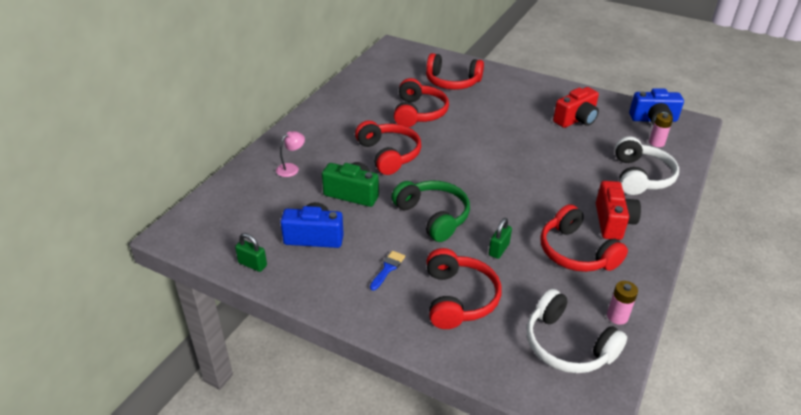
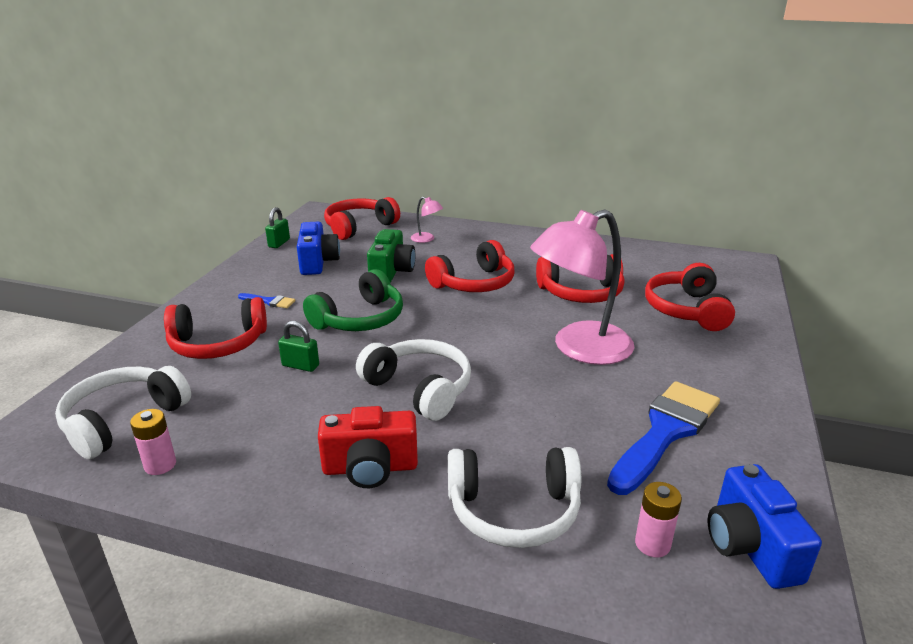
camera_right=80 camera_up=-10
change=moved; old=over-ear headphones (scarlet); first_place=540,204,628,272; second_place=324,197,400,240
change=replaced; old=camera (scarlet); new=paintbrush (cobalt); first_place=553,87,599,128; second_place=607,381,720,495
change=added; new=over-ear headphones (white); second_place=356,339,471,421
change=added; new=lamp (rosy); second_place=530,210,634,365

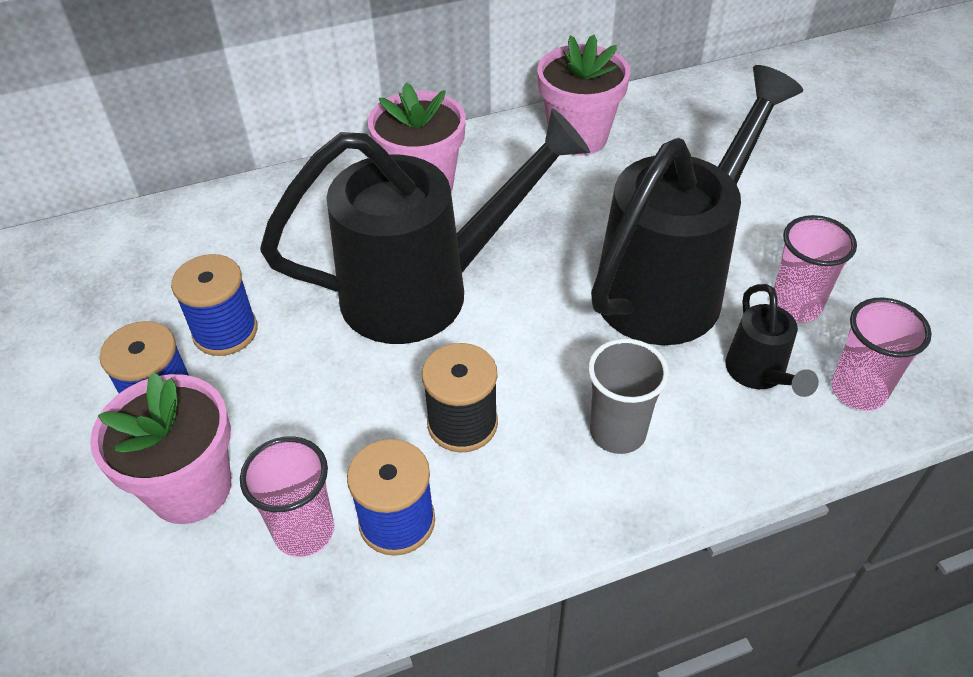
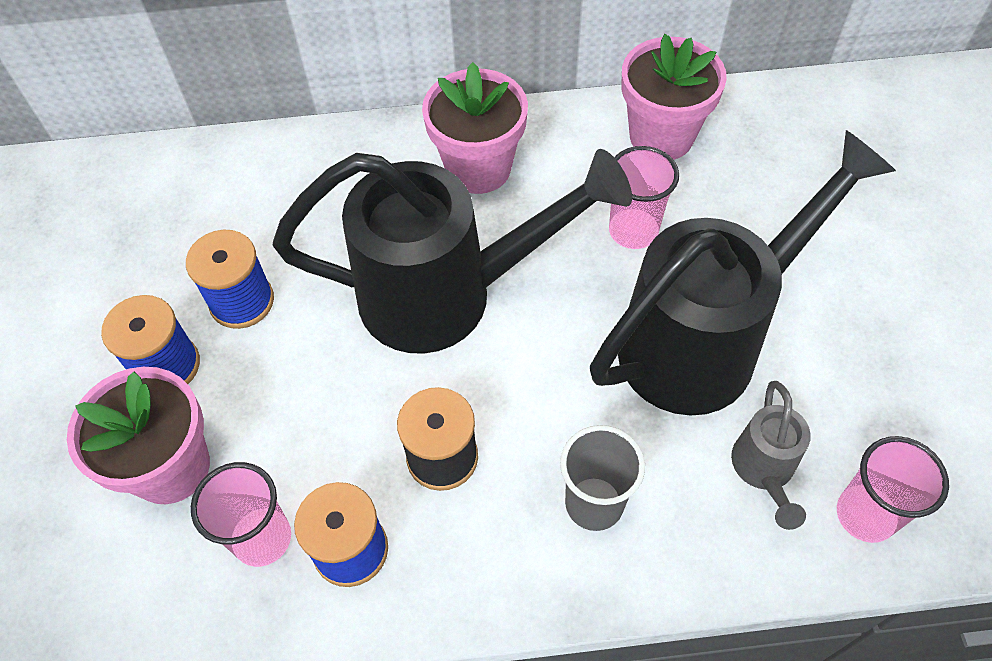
camera_right=15 camera_up=10
change=recoloured; old=watering pot (jet-black); new=watering pot (gray); first_place=725,284,819,397; second_place=731,381,811,530
change=moved; old=beaker (rosy); first_place=774,215,857,323; second_place=609,146,679,249

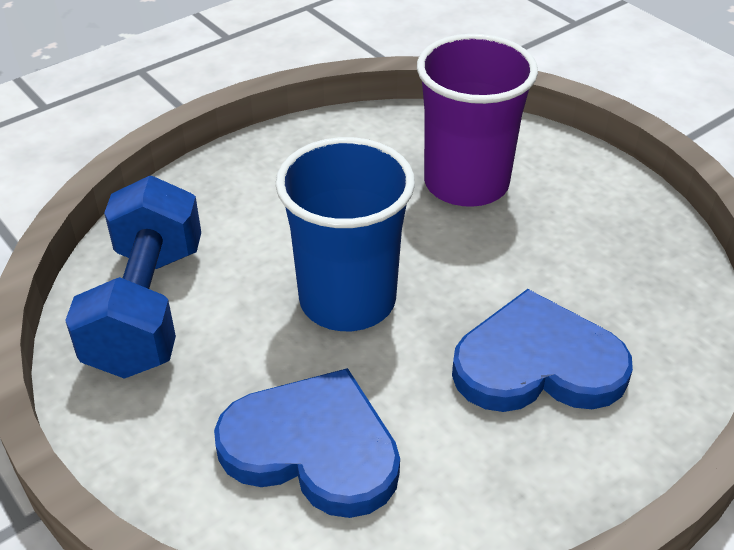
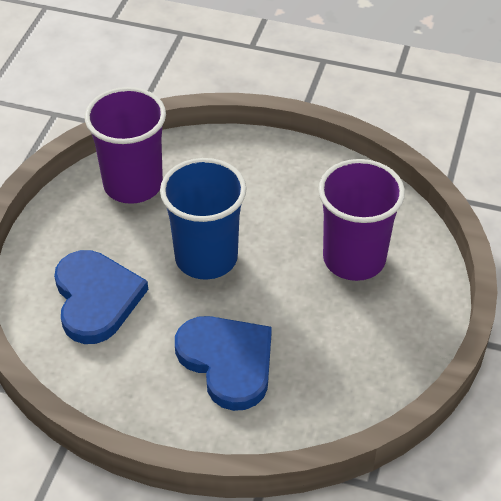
camera_right=55 camera_up=5
change=replaced; old=dumbbell (cobalt); new=beaker (purple); first_place=65,176,201,379; second_place=85,87,166,204

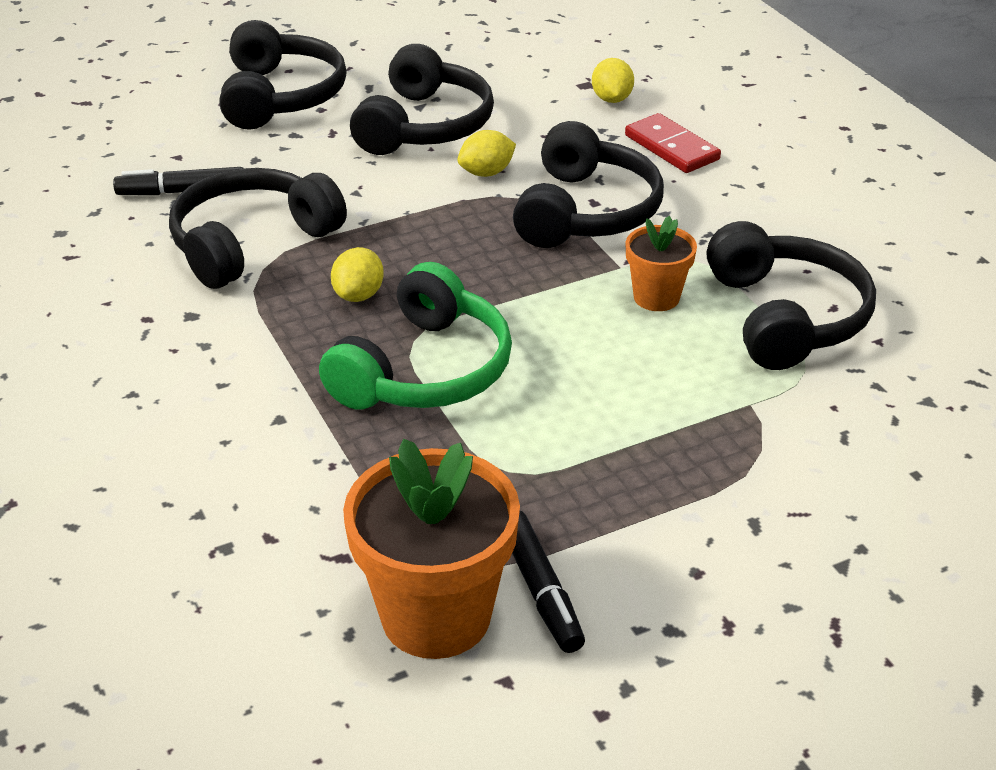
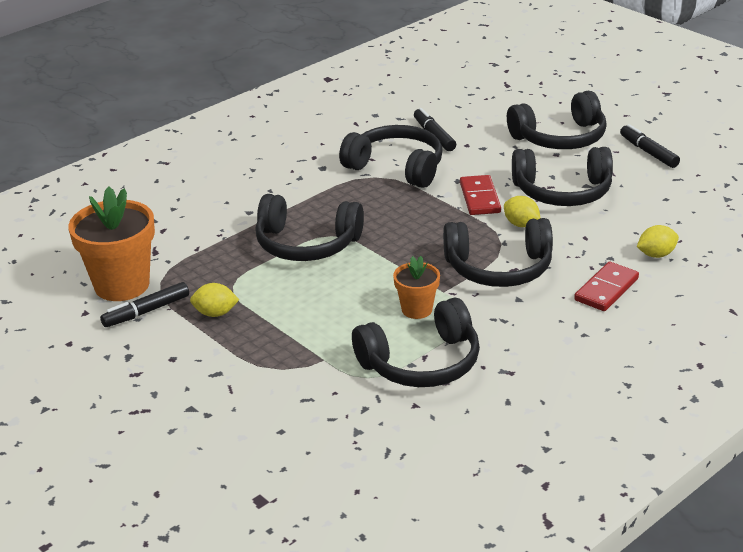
camera_right=75 camera_up=-5
change=recoloured; old=over-ear headphones (emerald); new=over-ear headphones (jet-black); first_place=319,262,512,410; second_place=255,194,364,261
change=moved; old=lemon (yellow); first_place=331,247,384,302; second_place=190,283,239,317
change=added; new=domino piece (scarlet); second_place=460,175,501,215
change=added; new=marker (jet-black); second_place=620,124,680,168

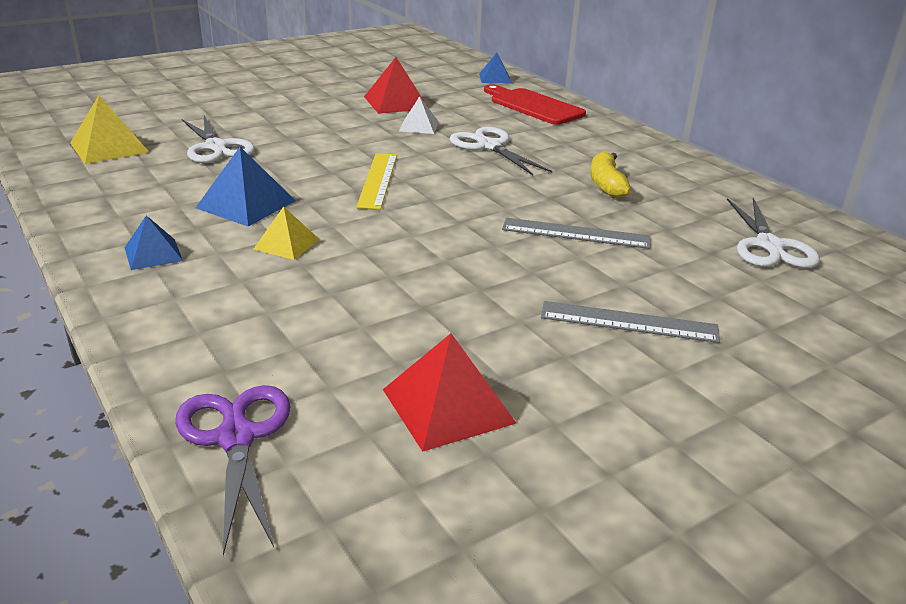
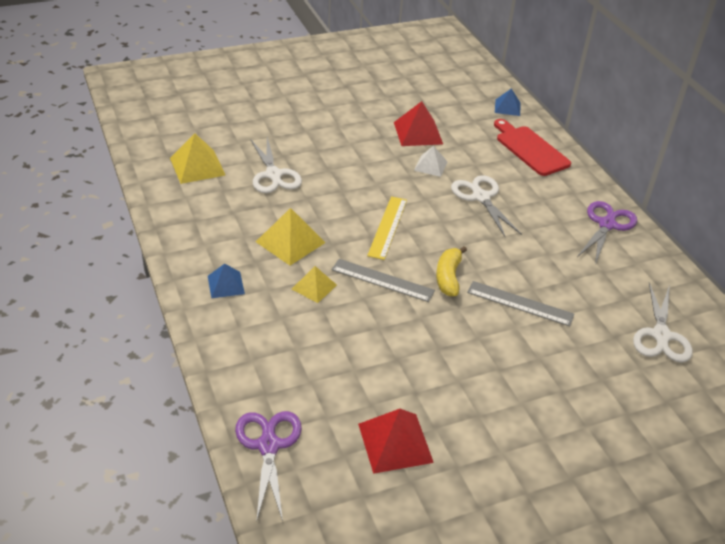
camera_right=10 camera_up=10
change=recoloured; old=pyramid (cobalt); new=pyramid (yellow); first_place=196,147,296,226; second_place=256,208,325,266
change=moved; old=ruler (gray); first_place=541,301,720,343; second_place=332,259,435,302
change=moved; old=toy banana (yellow); first_place=590,151,631,198; second_place=436,246,467,297
change=added; new=pair of scissors (purple); second_place=577,201,637,265

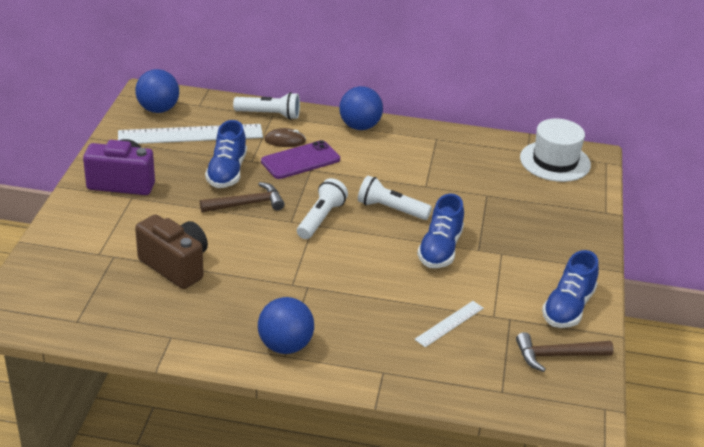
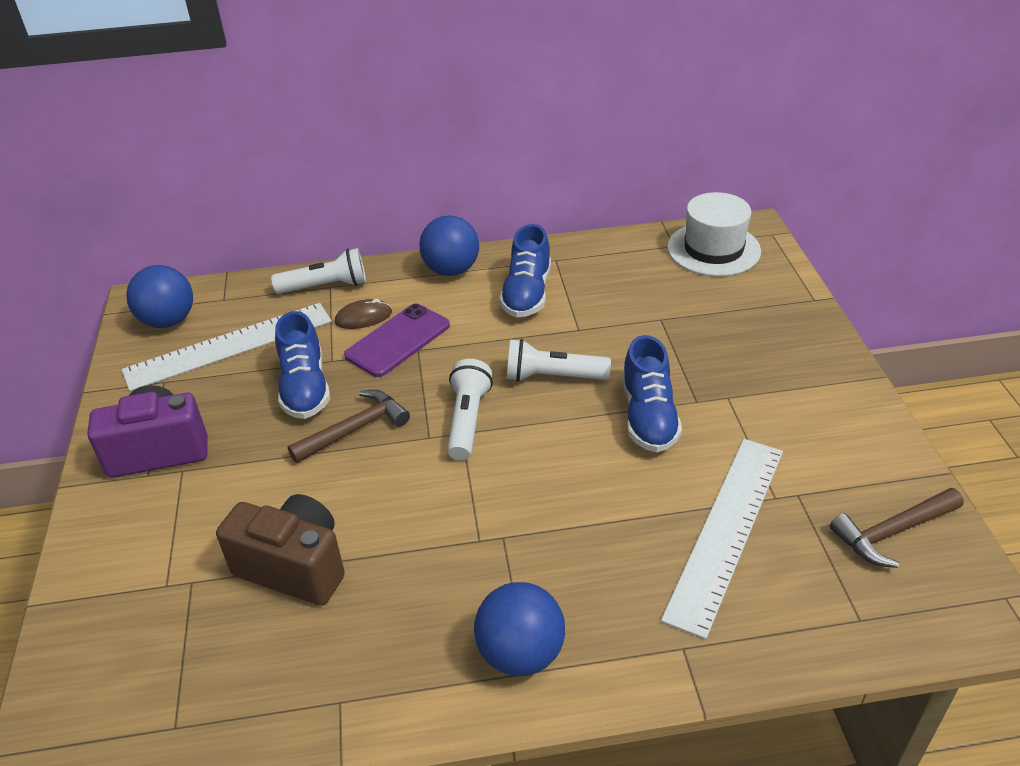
camera_right=-15 camera_up=5
change=resized; old=ruler (white); first_place=414,301,484,347; second_place=661,439,783,639; factor=2.0
change=moved; old=sneaker (cobalt); first_place=542,250,599,328; second_place=499,224,551,317

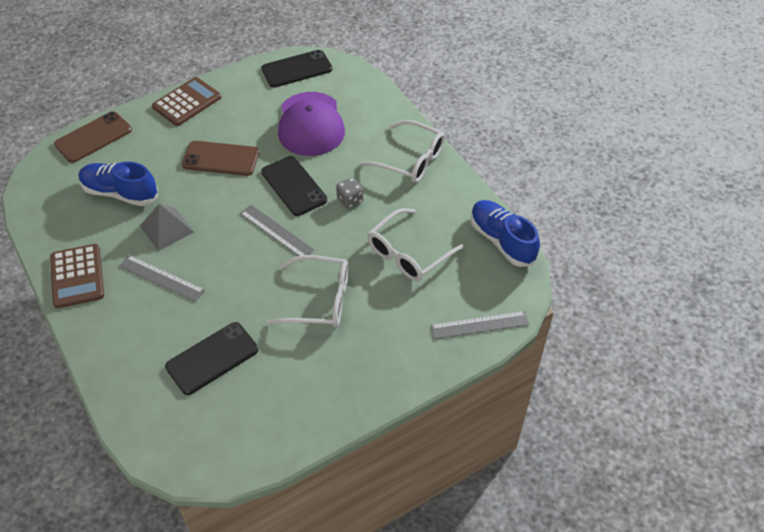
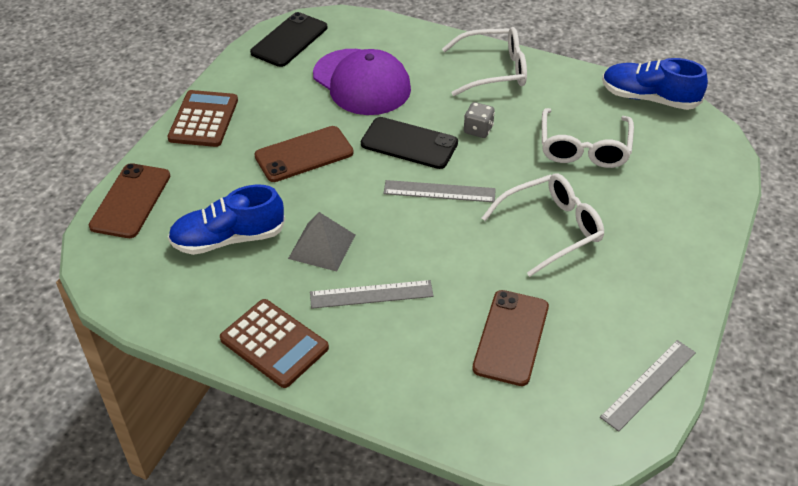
camera_right=-35 camera_up=-5
change=recoloured; old=smartphone (jet-black); new=smartphone (dark brown); first_place=165,322,258,395; second_place=472,290,549,386
change=moved; old=ruler (gray); first_place=430,311,530,339; second_place=600,340,696,432

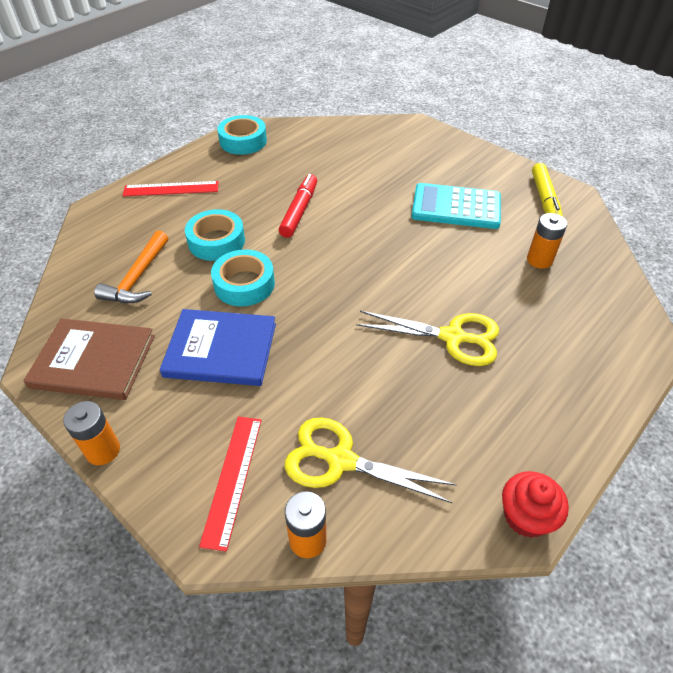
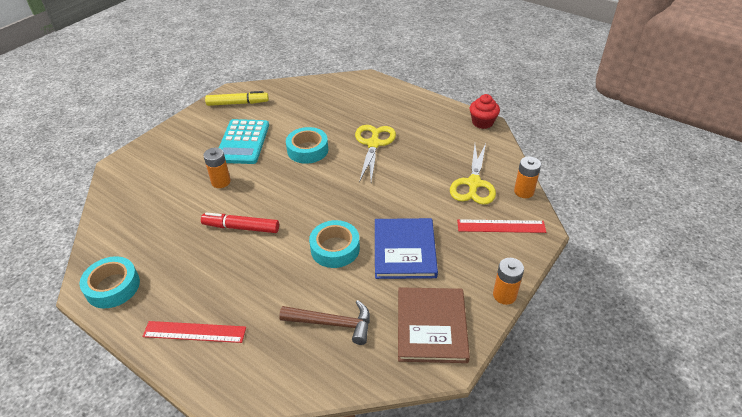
camera_right=-95 camera_up=-5
change=recoloured; old=claw hammer (orange-coloured); new=claw hammer (dark brown); first_place=94,231,168,303; second_place=279,300,370,345
change=turned; old=ruler (scarlet); first_place=122,181,219,196; second_place=142,321,246,343; degrees=-75
change=moved; old=roll of tape (teal); first_place=185,209,245,261; second_place=286,127,328,164
change=moved; old=power cell (orange-coloured); first_place=527,213,567,269; second_place=203,148,231,188

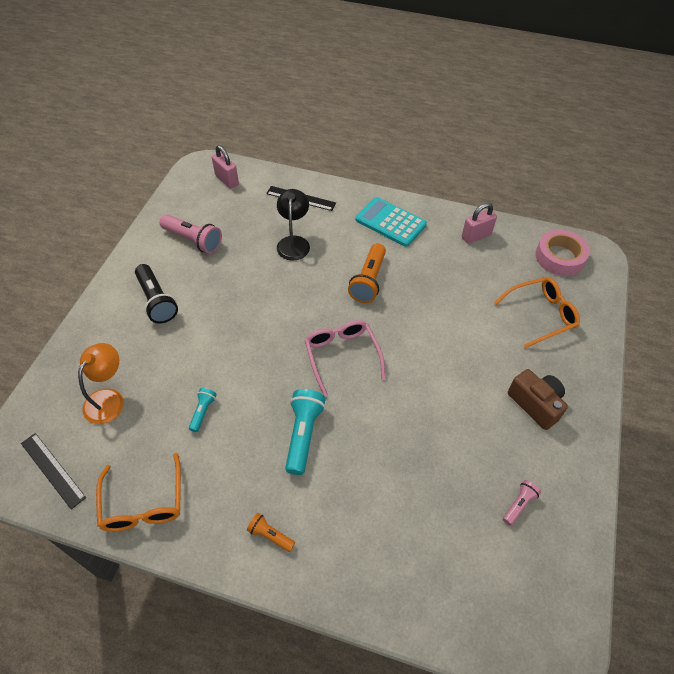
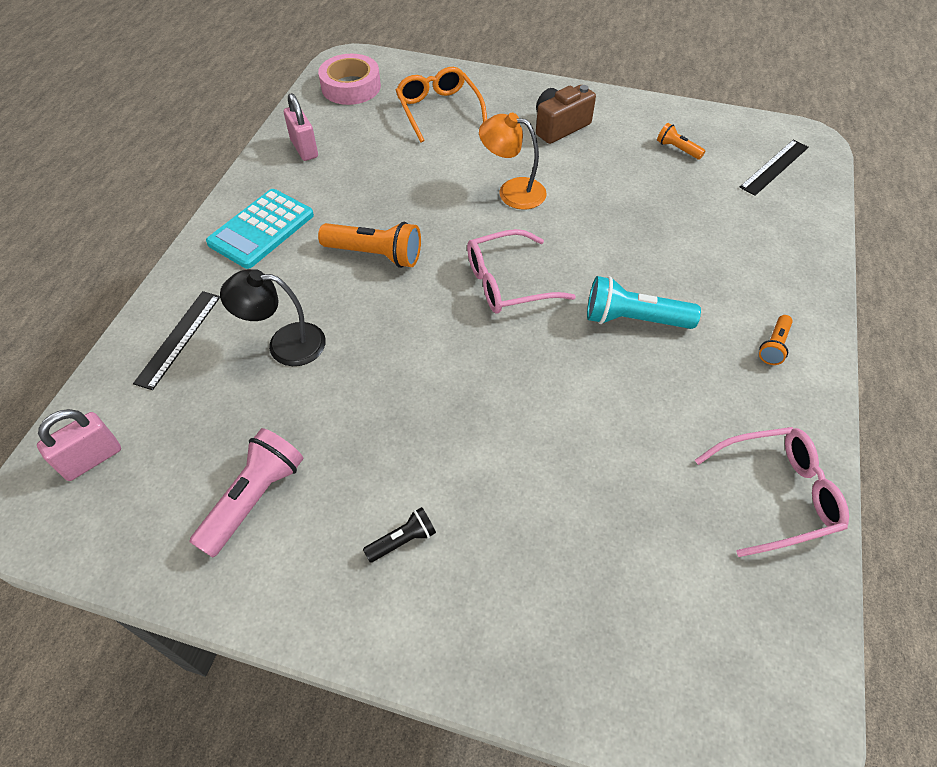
camera_right=-90 camera_up=0
change=moved; old=ruler (jet-black); first_place=21,433,86,509; second_place=739,140,809,196
change=moved; old=lamp (orange-coloured); first_place=78,343,124,424; second_place=479,113,547,210
change=recoloured; old=spectacles (orange-coloured); new=spectacles (rosy); first_place=96,453,181,532; second_place=695,427,849,557
change=resized; old=torch (jet-black); first_place=135,264,178,323; second_place=363,507,436,562; factor=0.54
change=removed; old=torch (teal); first_place=189,388,217,432
change=recoloured; old=torch (rosy); new=torch (orange-coloured); first_place=503,480,541,526; second_place=657,123,705,160

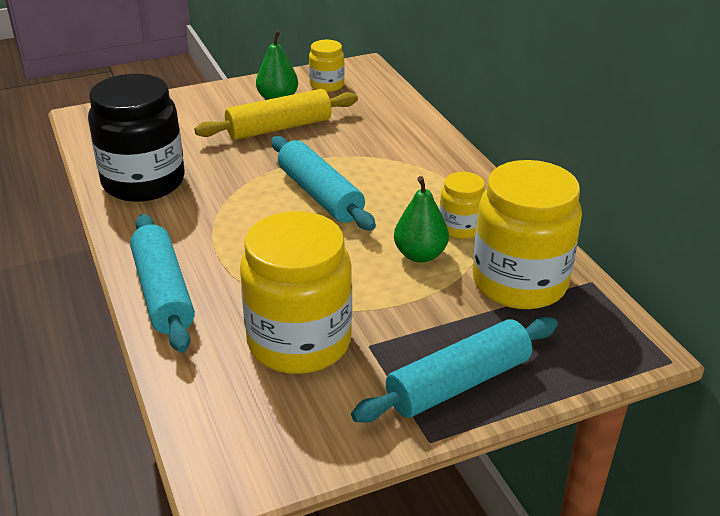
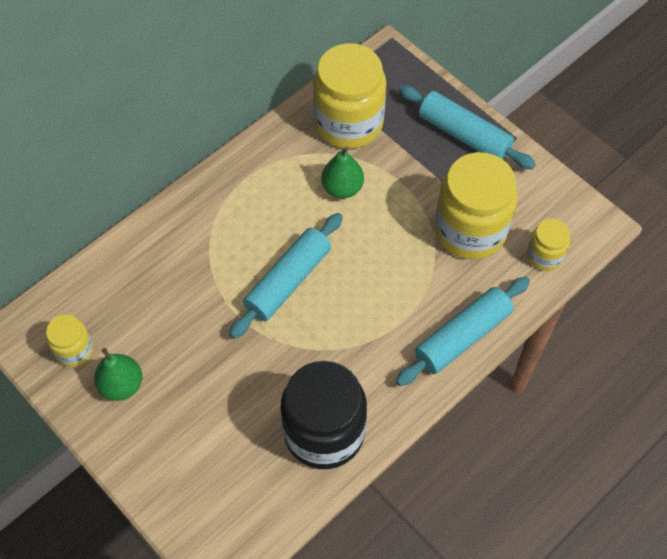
camera_right=-110 camera_up=25
change=removed; old=pastry roller (yellow); first_place=195,89,358,140
change=moved; old=jam jar (yellow); first_place=440,172,485,239; second_place=527,219,570,271

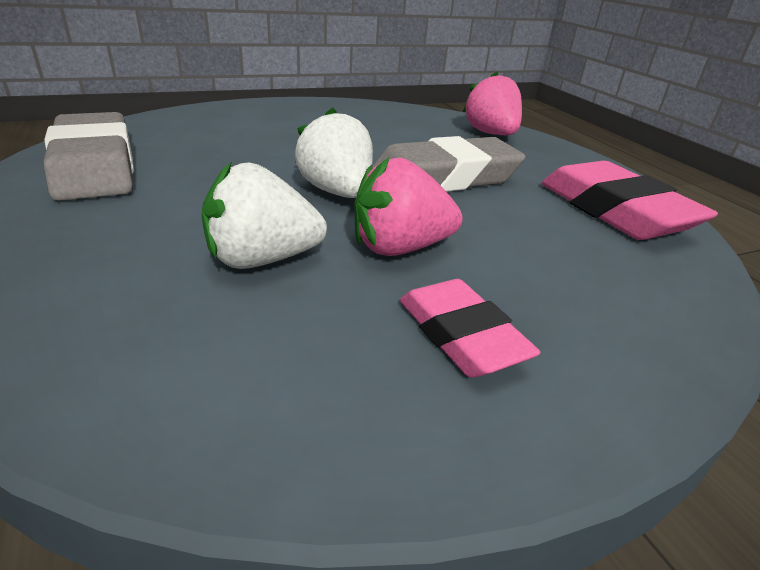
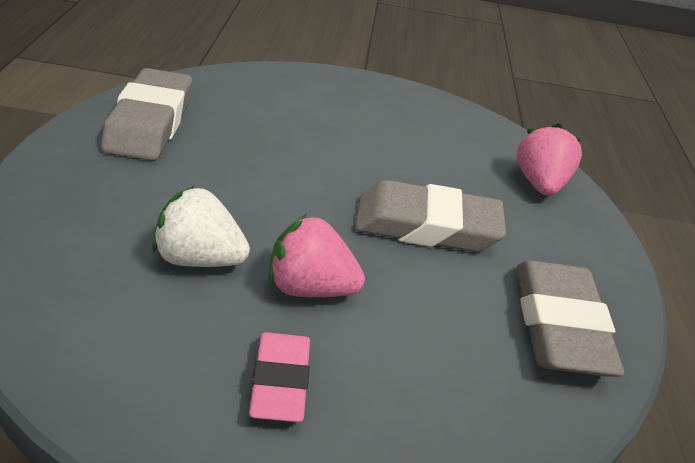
camera_right=25 camera_up=5
change=removed; old=strawberry (white); first_place=295,107,373,198
change=recoloured; old=eraser (rosy); new=eraser (gray); first_place=542,160,718,240; second_place=517,260,624,377

